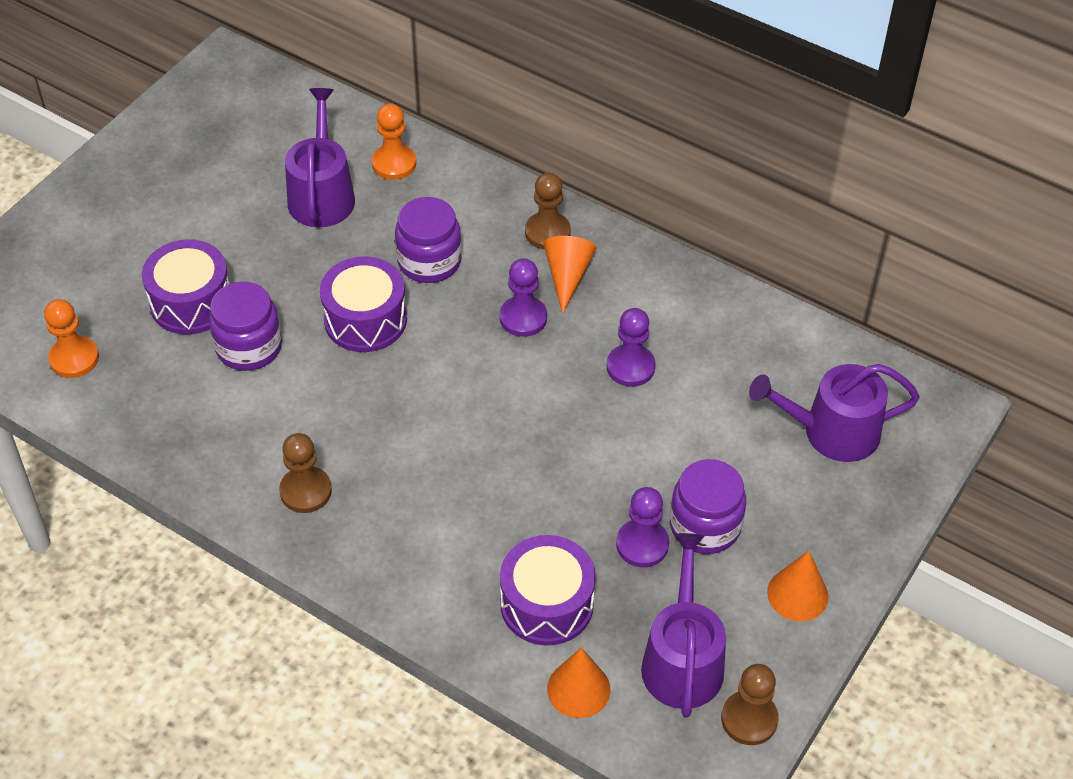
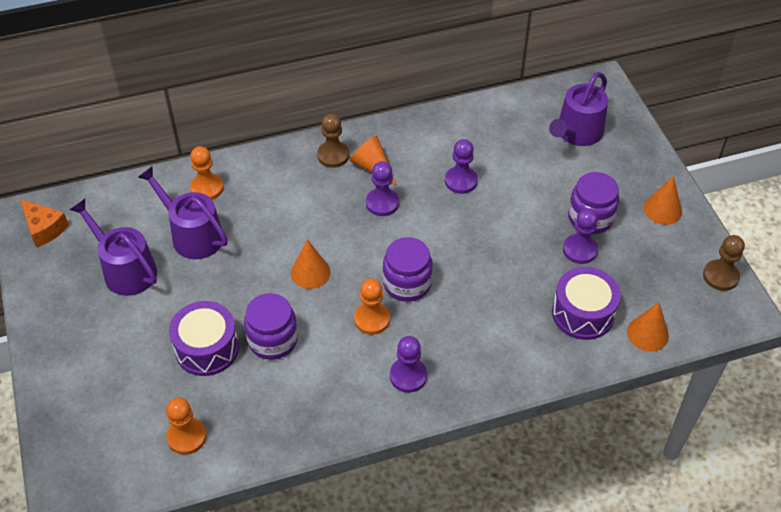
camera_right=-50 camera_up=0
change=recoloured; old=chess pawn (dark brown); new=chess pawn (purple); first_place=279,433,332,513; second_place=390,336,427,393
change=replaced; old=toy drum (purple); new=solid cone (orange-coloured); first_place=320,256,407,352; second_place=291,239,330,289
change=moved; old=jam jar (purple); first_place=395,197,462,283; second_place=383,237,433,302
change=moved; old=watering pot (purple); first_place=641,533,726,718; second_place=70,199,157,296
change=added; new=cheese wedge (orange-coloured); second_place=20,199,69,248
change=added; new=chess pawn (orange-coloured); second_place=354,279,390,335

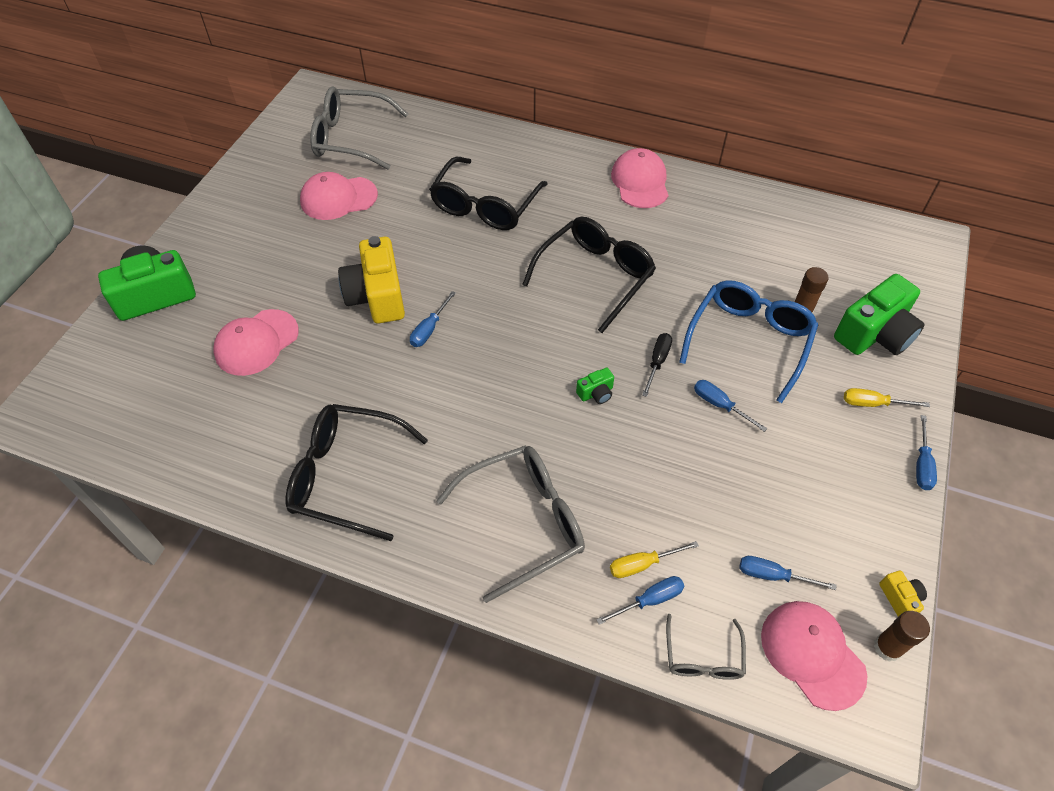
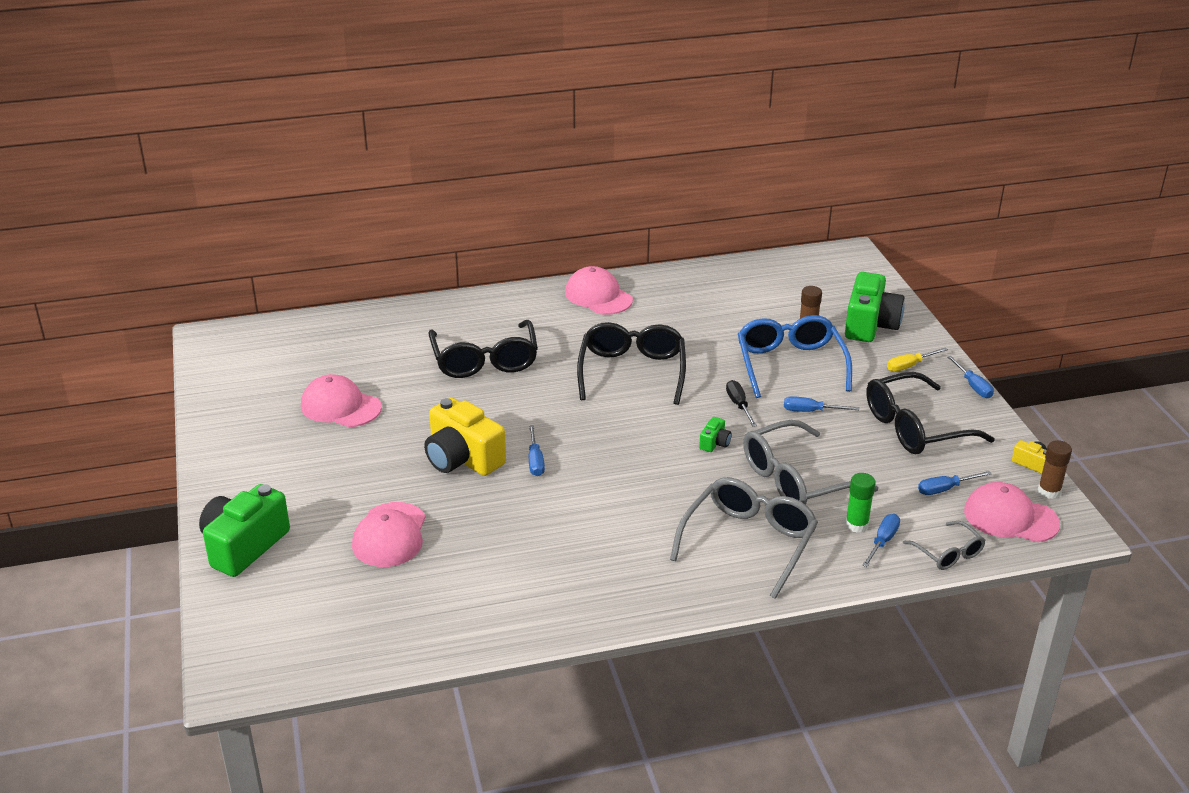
camera_right=-35 camera_up=-20
change=moved; old=spectacles (jet-black); first_place=286,404,428,541; second_place=866,372,995,454
change=turned; old=peaked cap (rosy); first_place=300,172,378,220; second_place=301,374,382,427; degrees=75
change=moved; old=spectacles (gray); first_place=310,86,408,169; second_place=743,420,878,505
change=replaced; old=hand screwdriver (yellow); new=glue (emerald); first_place=610,541,699,578; second_place=845,473,876,533

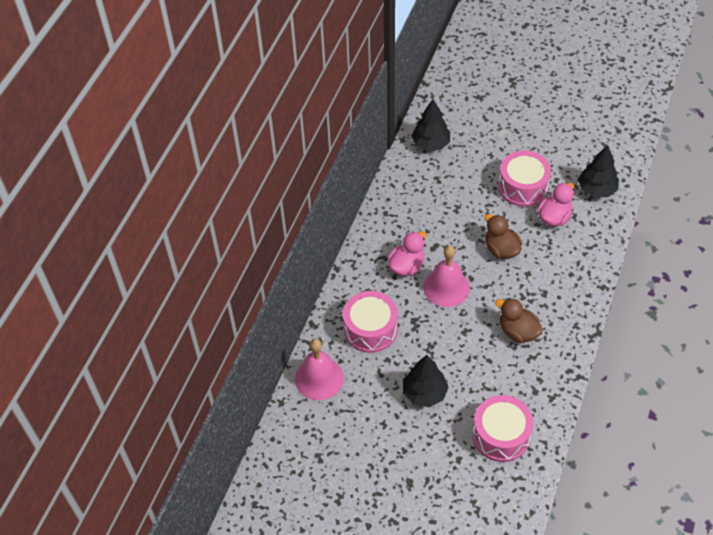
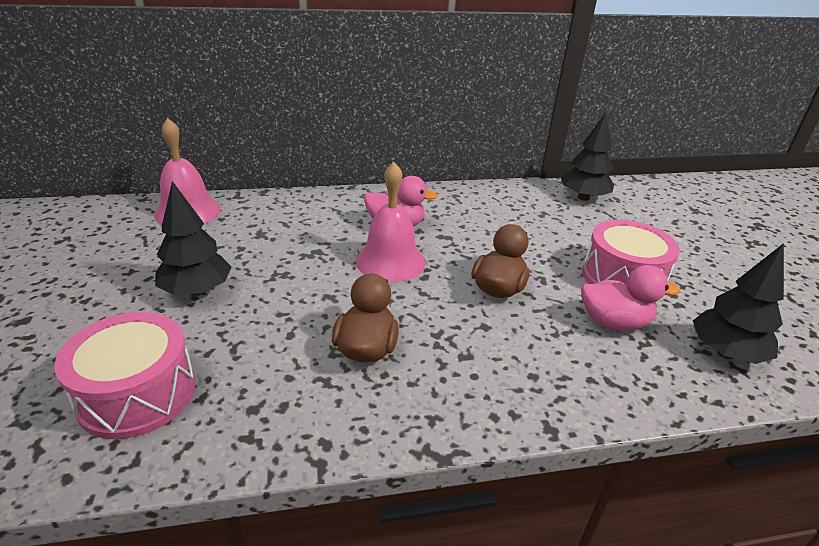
camera_right=55 camera_up=-20
change=removed; old=toy drum (rosy); first_place=343,291,398,353

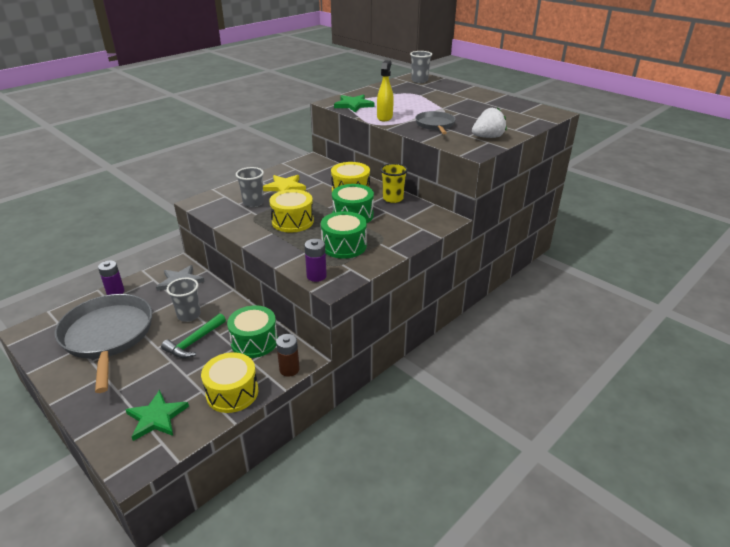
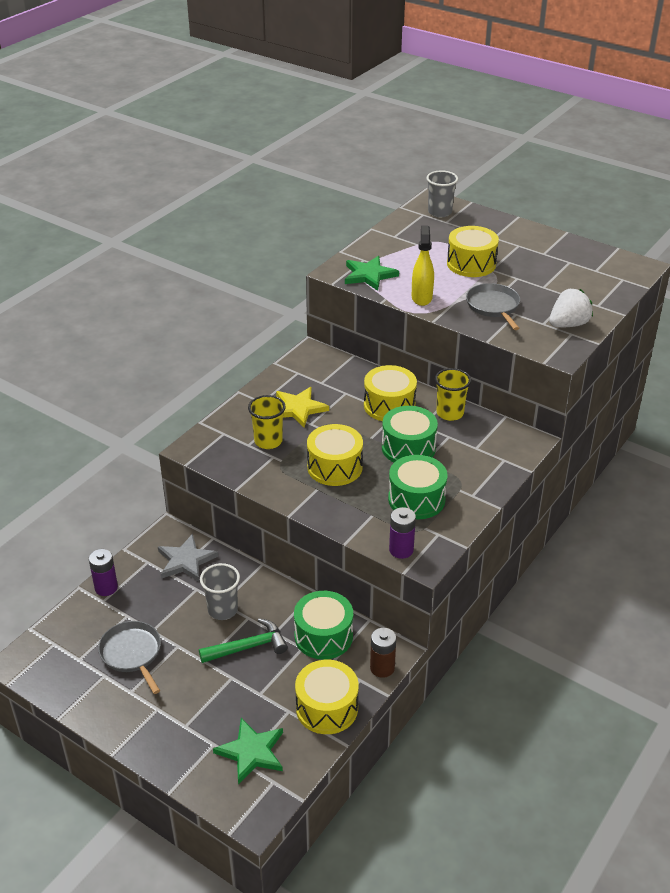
camera_right=-10 camera_up=5
change=resized; old=frying pan (gray); first_place=55,294,152,393; second_place=98,621,161,694; factor=0.53
change=turned; old=claw hammer (emerald); first_place=161,313,226,358; second_place=199,618,288,663; degrees=-135
change=recoloured; old=beaker (gray); new=beaker (yellow); first_place=236,167,264,207; second_place=248,395,286,449
change=added; new=toy drum (yellow); second_place=447,226,499,277

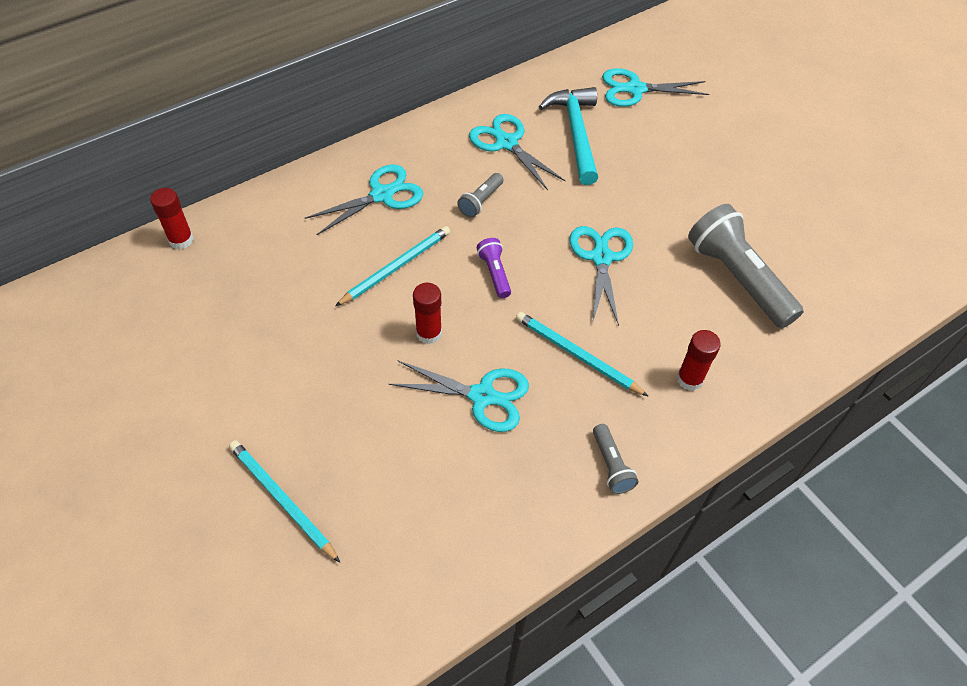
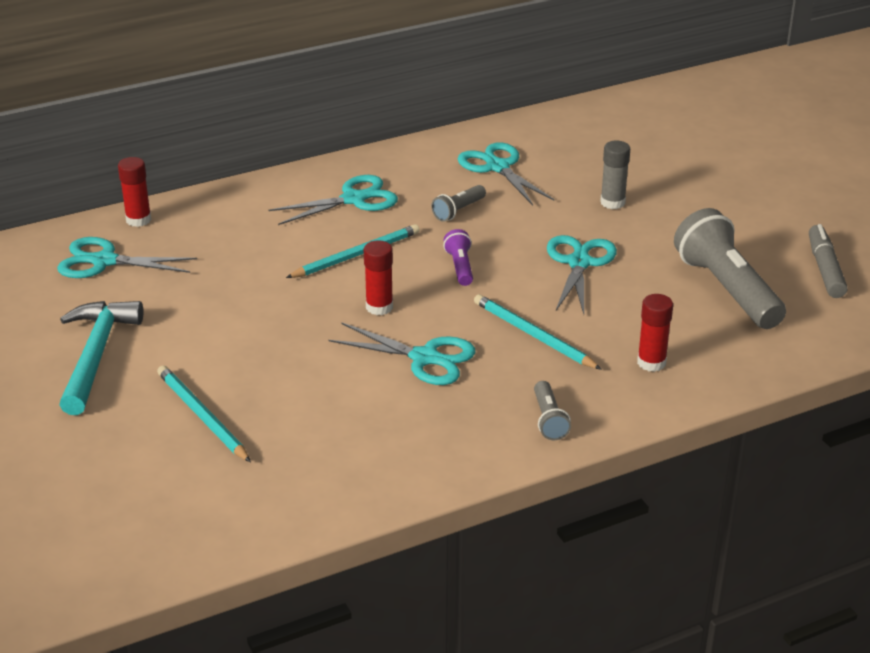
camera_right=10 camera_up=-20
change=moved; old=claw hammer (teal); first_place=539,87,598,185; second_place=59,301,143,415
change=moved; old=pair of scissors (teal); first_place=602,68,709,107; second_place=57,237,197,278
change=added; new=glue (gray); second_place=600,140,630,209
change=added; new=marker (gray); second_place=809,224,848,298

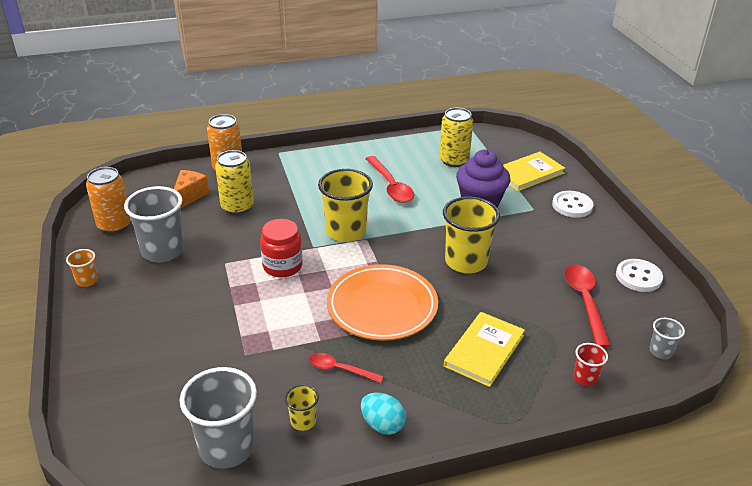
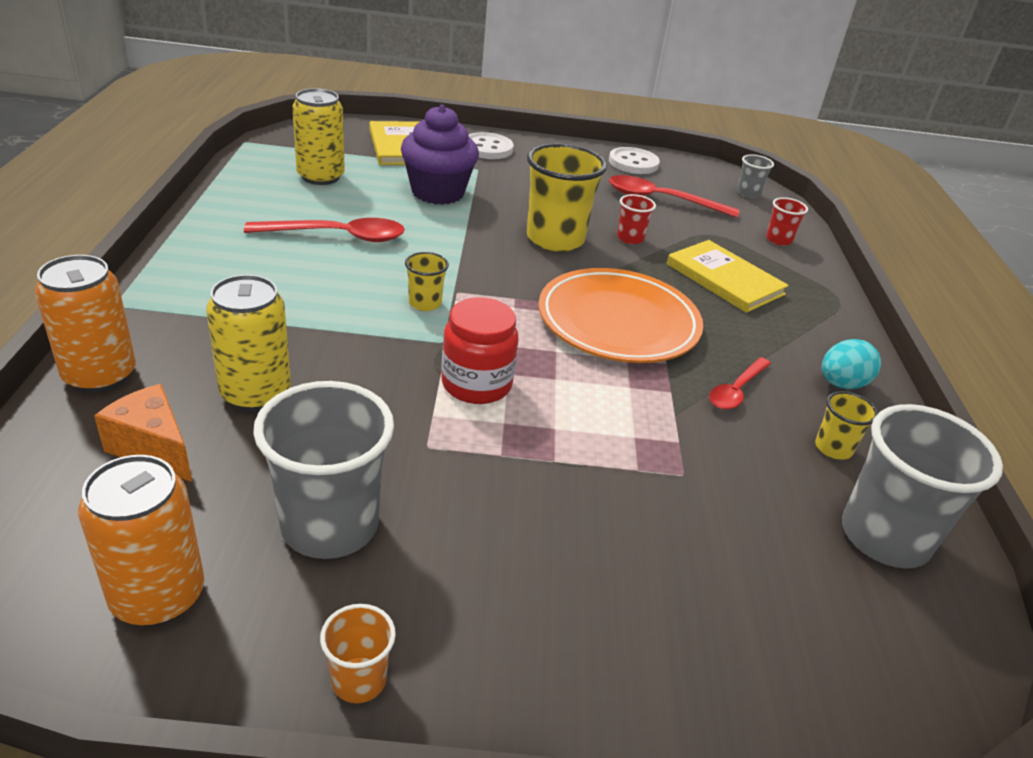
camera_right=-75 camera_up=0
change=resized; old=beaker (yellow); first_place=318,169,373,242; second_place=405,252,449,311; factor=0.48
change=added; new=beaker (scarlet); second_place=617,194,656,244

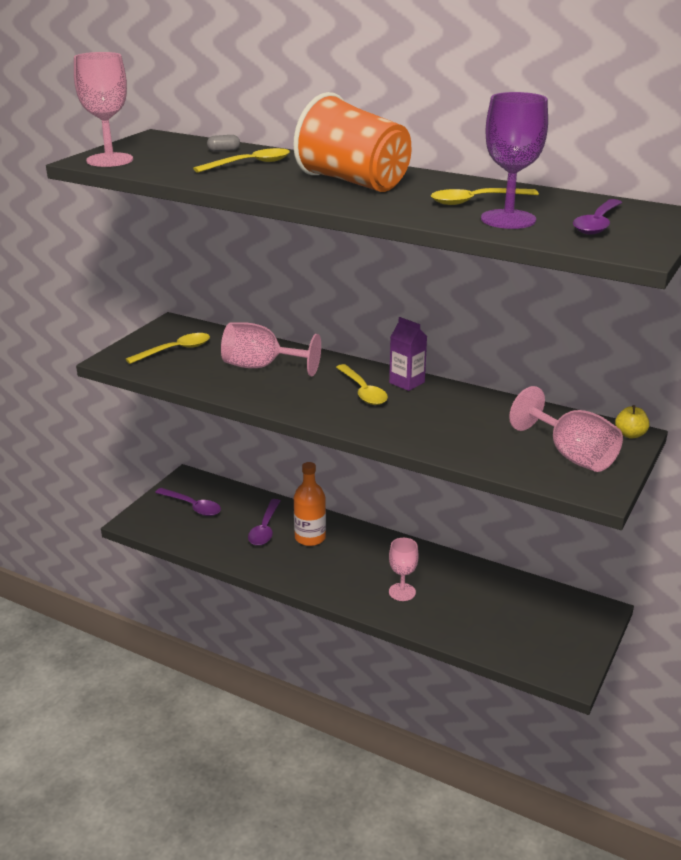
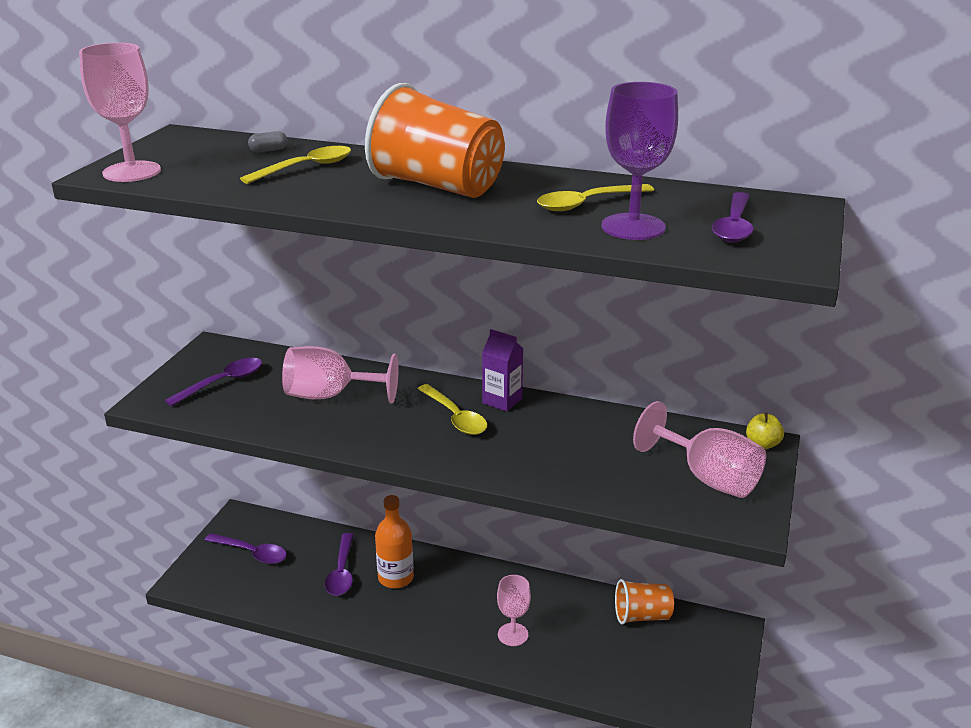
camera_right=-10 camera_up=0
change=recoloured; old=teaspoon (yellow); new=teaspoon (purple); first_place=126,333,210,364; second_place=165,358,262,406
change=added; new=beaker (orange-coloured); second_place=615,579,674,625

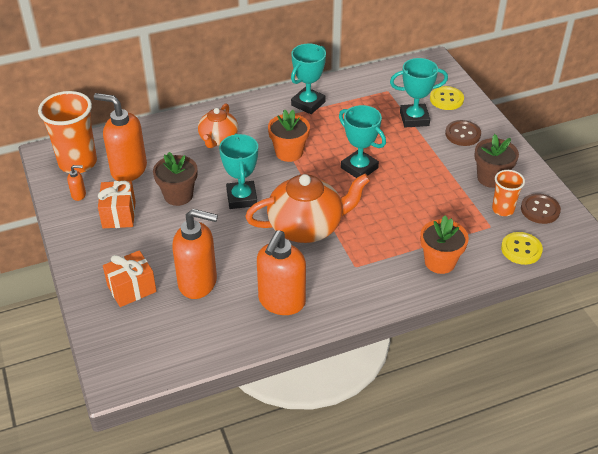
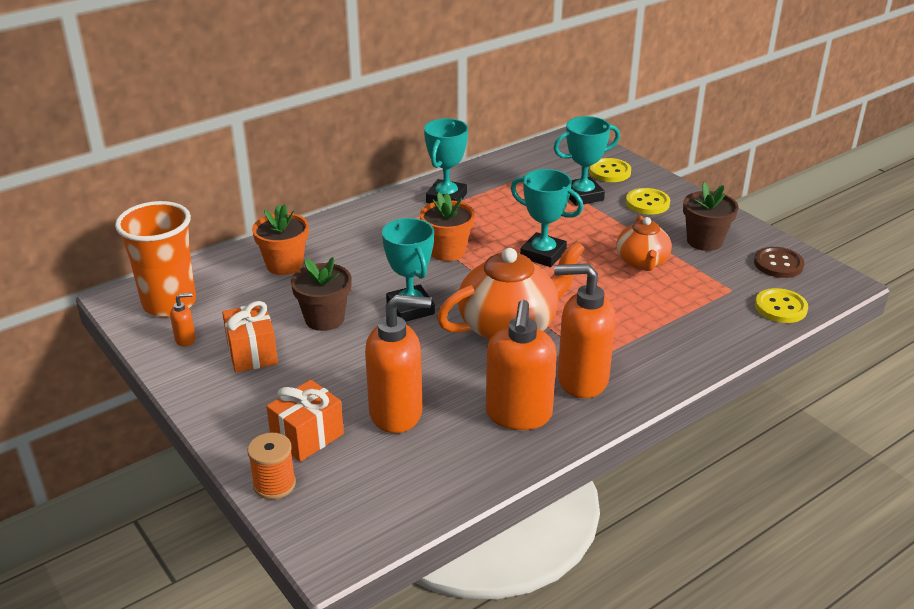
camera_right=-15 camera_up=-10
change=moved; old=soap dispenser (orange-coloured); first_place=94,93,147,181; second_place=554,263,616,398
change=moved; old=teapot (orange-coloured); first_place=198,103,238,148; second_place=616,215,672,271
change=moved; old=plant pot (orange-coloured); first_place=420,216,469,274; second_place=252,204,309,275
change=recoloured; old=button (dark brown); new=button (yellow); first_place=445,120,481,146; second_place=626,188,670,214
change=removed; old=beaker (orange-coloured); first_place=492,170,525,216
change=added; new=spool (orange-coloured); second_place=248,433,296,500

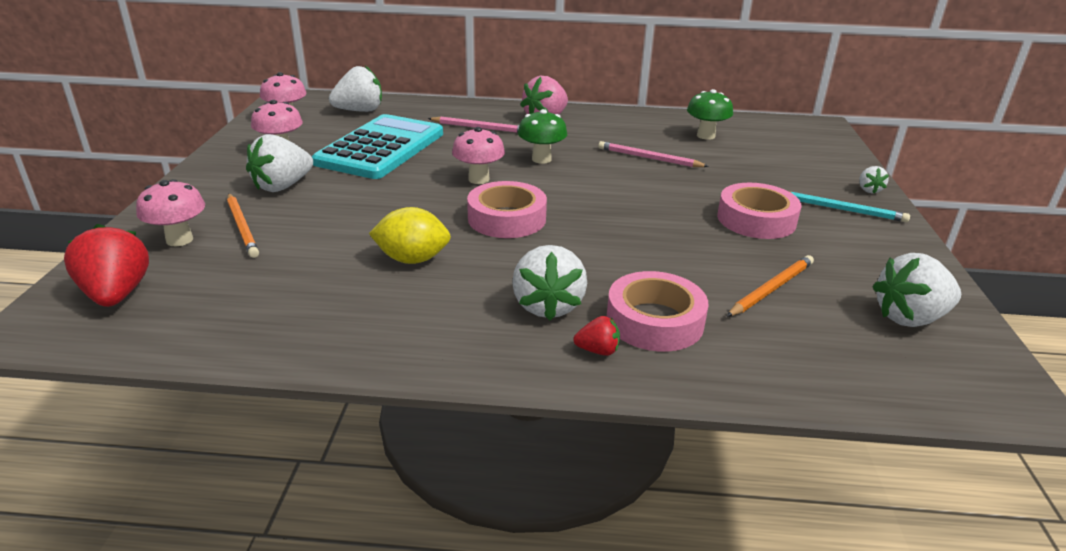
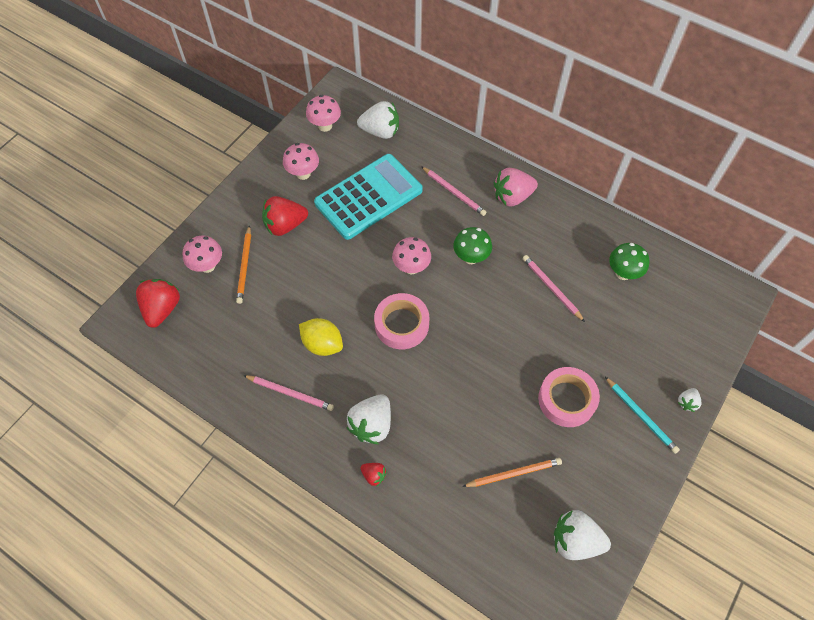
camera_right=30 camera_up=30
change=recoloured; old=strawberry (white); new=strawberry (scarlet); first_place=246,134,313,192; second_place=262,196,308,236
change=removed; old=roll of tape (rosy); first_place=607,271,708,352
change=added; new=lead pencil (rosy); second_place=243,375,334,411

